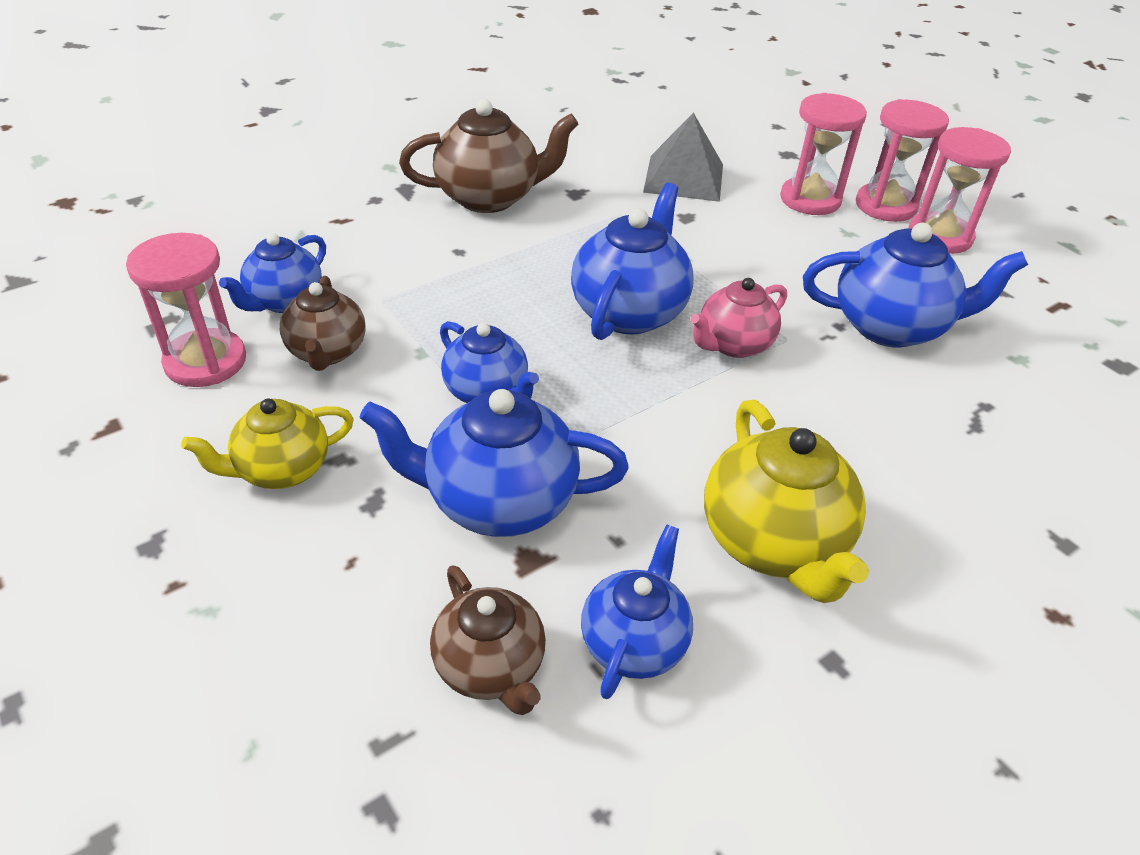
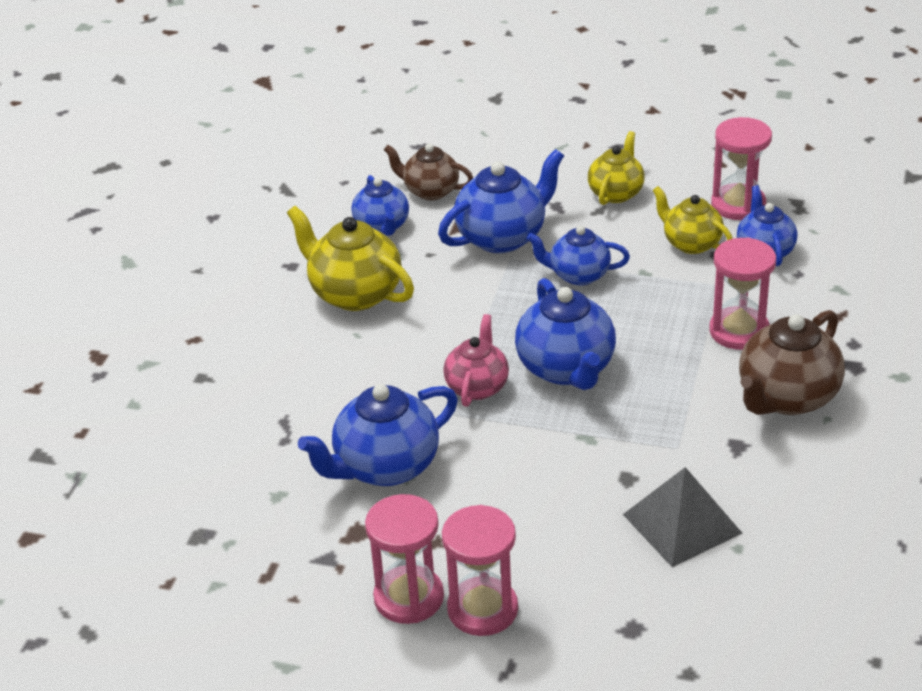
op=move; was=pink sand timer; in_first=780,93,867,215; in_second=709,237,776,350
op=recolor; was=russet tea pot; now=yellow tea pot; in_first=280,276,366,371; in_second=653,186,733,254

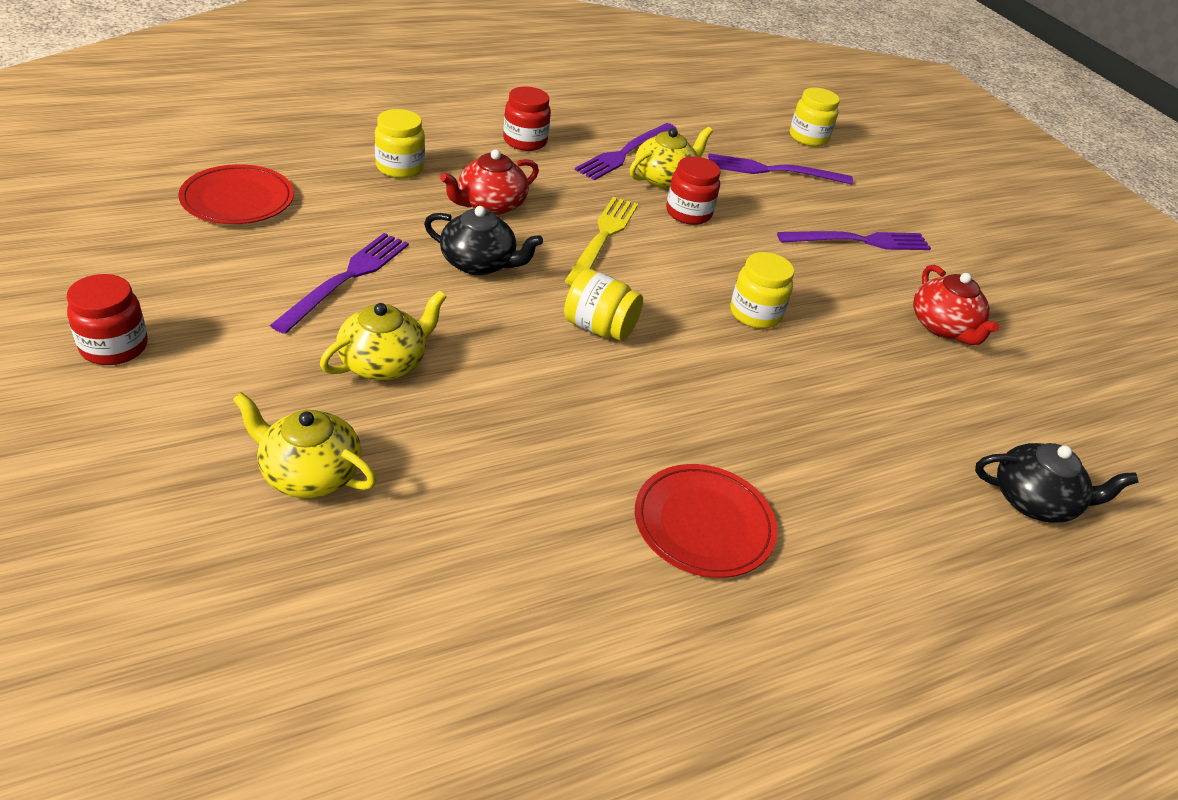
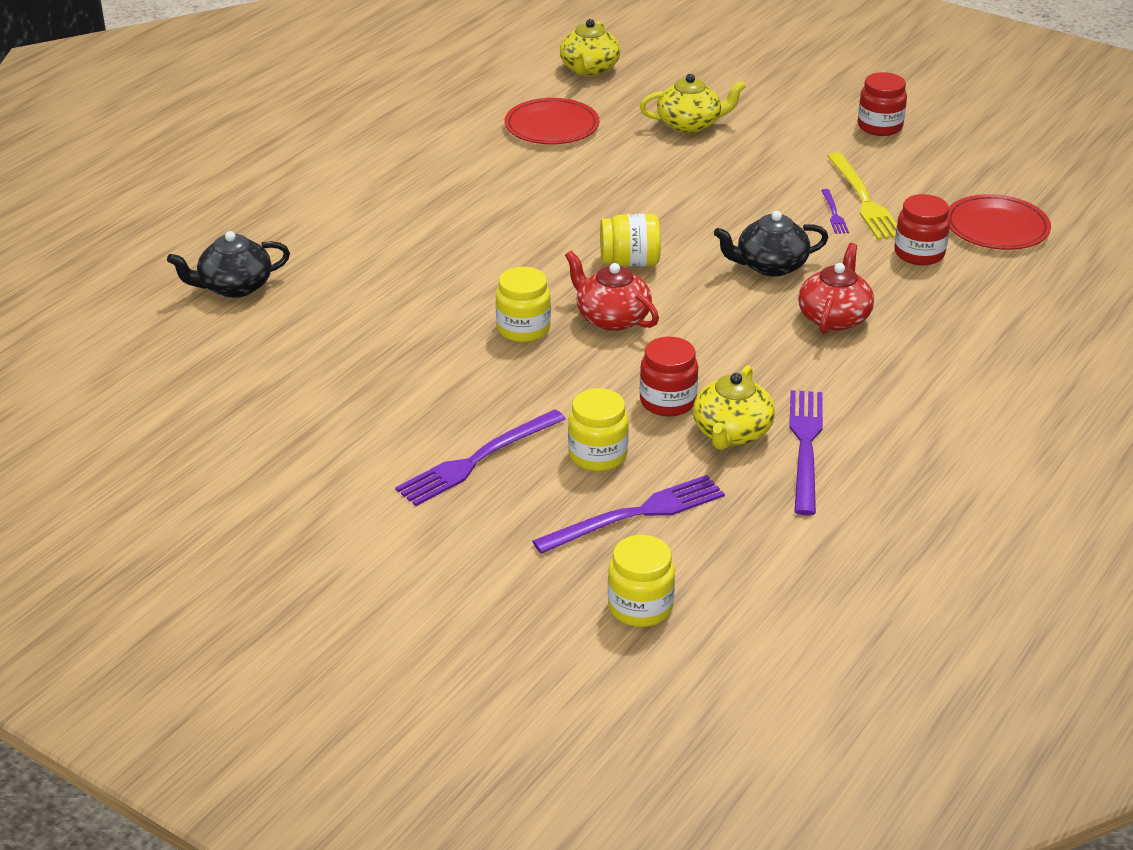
op=move; was=yellow tea pot; in_first=320,291,447,380; in_second=560,19,620,76
op=move; was=yellow jar; in_first=375,109,425,178; in_second=568,388,629,471
op=move; was=scarlet jar; in_first=503,86,551,151; in_second=894,194,950,265
op=move; was=yellow table fork; in_first=564,197,638,286; in_second=827,152,897,240
op=move; was=scarlet plate; in_first=635,464,777,578; in_second=505,98,600,144
op=move; was=scarlet tea pot; in_first=913,265,999,345; in_second=565,251,659,331
op=resize; was=violet table fork; in_first=270,233,409,334; in_second=821,189,849,234; ratio=0.5

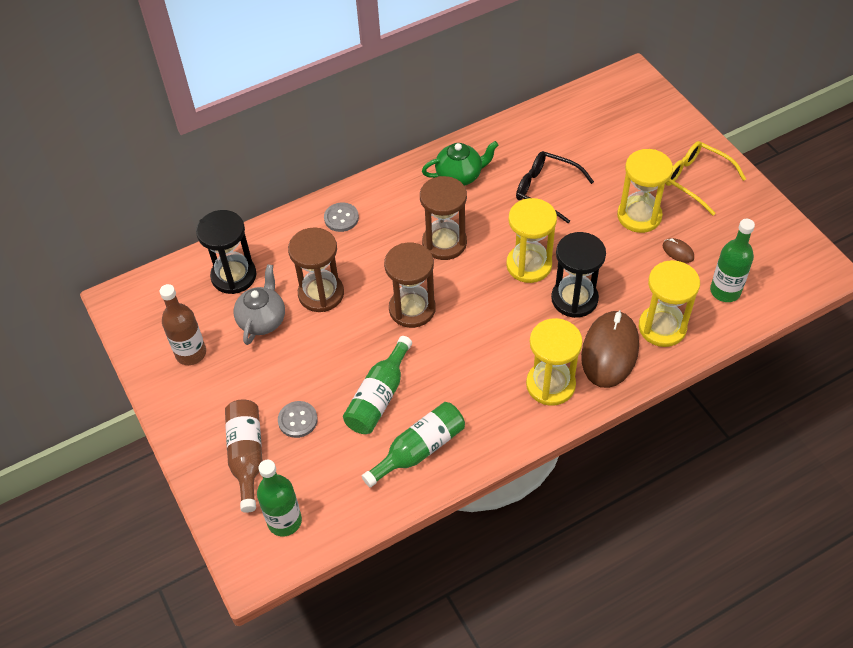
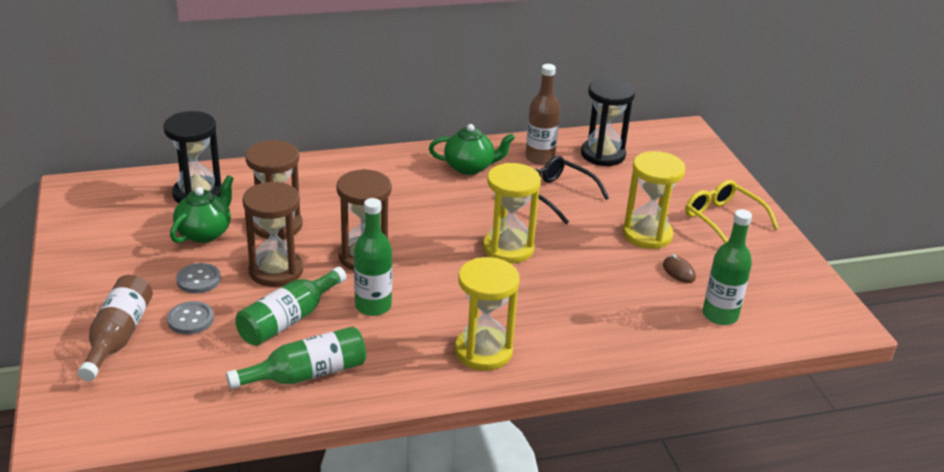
op=delete; was=russet computer mouse; in_first=581,310,639,388
op=delete; was=yellow sand timer; in_first=639,260,700,347
op=move; was=russet flask; in_first=159,284,206,365; in_second=525,64,560,165
op=move; was=leaf-green flask; in_first=257,460,302,536; in_second=354,198,392,316
op=move; was=gray button; in_first=324,202,359,232; in_second=176,263,221,293
op=move; was=russet sand timer; in_first=420,176,467,260; in_second=242,182,303,287
op=move; was=ebony sand timer; in_first=551,232,606,318; in_second=581,78,635,166
op=recolor; was=gray tea pot; now=leaf-green tea pot; in_first=234,264,285,345; in_second=170,175,234,243

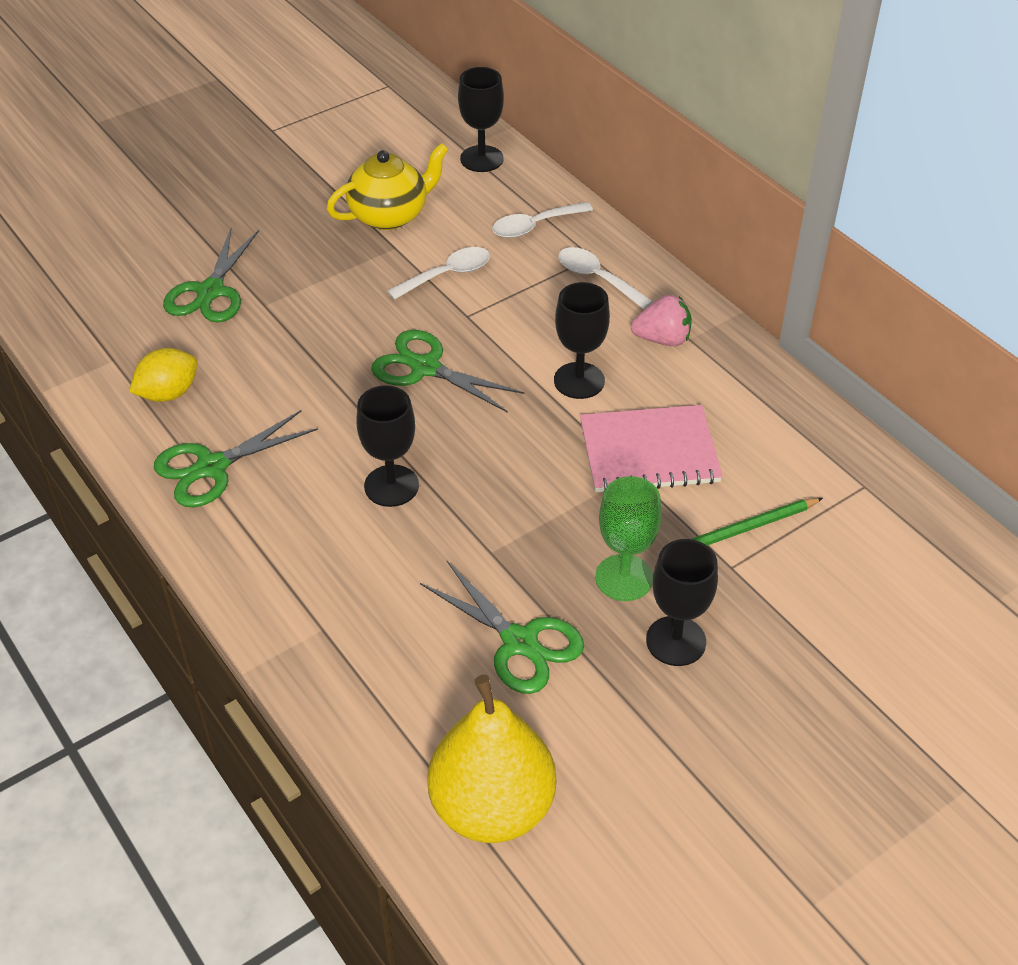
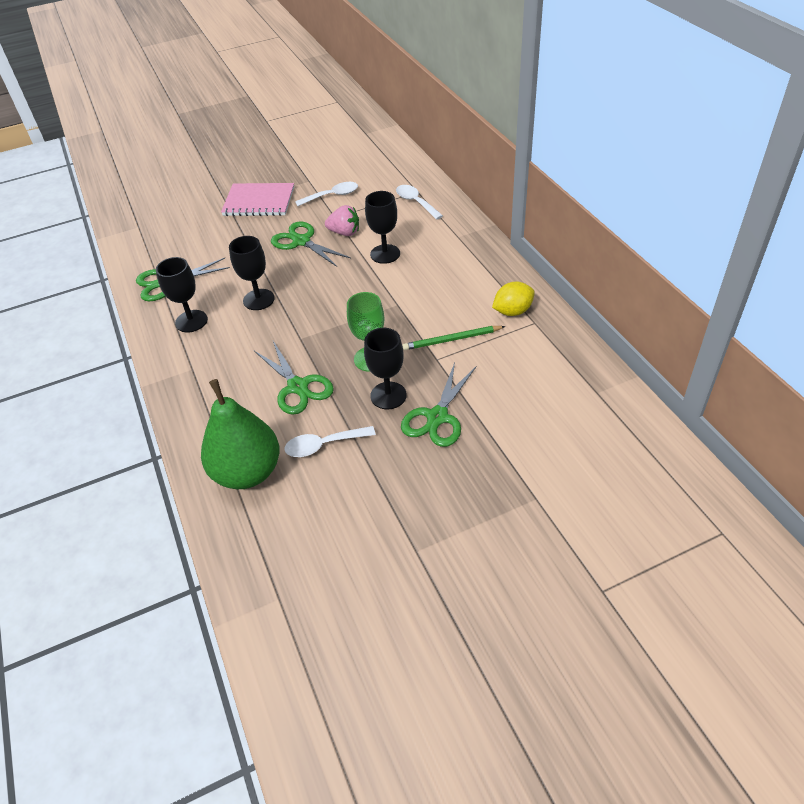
op=delete; was=yellow tea pot; in_first=327,143,449,230
op=move; was=yellow toy lemon; in_first=129,348,198,402; in_second=492,282,535,316
op=move; was=leaf-green shears; in_first=163,229,259,323; in_second=401,362,476,447
op=move; was=ebony chalice; in_first=458,67,504,172; in_second=156,257,208,332
op=move; was=pure white spoon; in_first=492,202,593,238; in_second=284,426,376,457
op=move; was=pink exercise book; in_first=580,405,723,492; in_second=221,183,294,216
op=move; was=pink strawberry; in_first=631,295,692,346; in_second=325,205,359,236
op=recolor; was=yellow pear; now=leaf-green pear; in_first=427,675,556,843; in_second=201,379,280,489

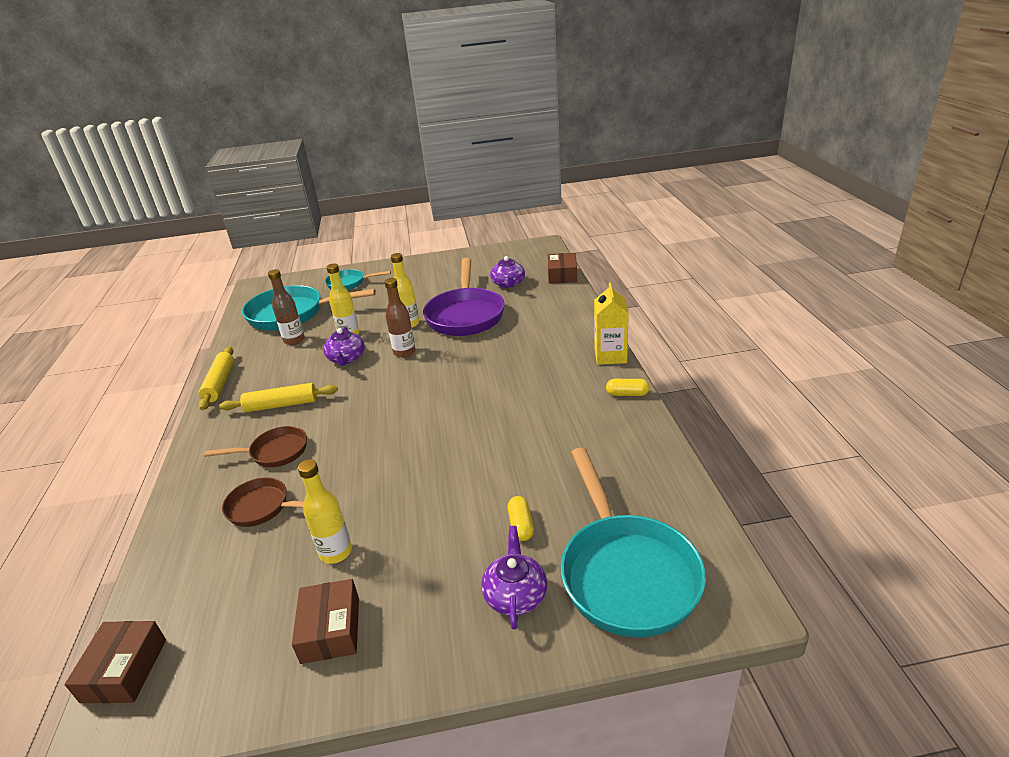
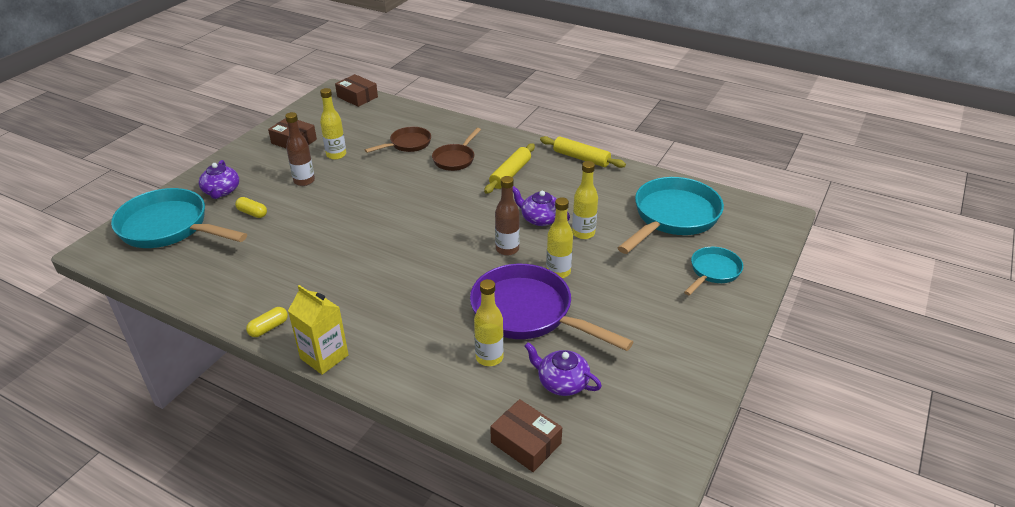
op=insert; now=yellow flask; in_second=474,279,504,366
op=move; was=russet flask; in_first=268,269,305,345; in_second=285,112,315,186
op=rotate; was=violet tea pot; in_first=481,526,547,630; in_second=199,160,239,199; clockwise=45

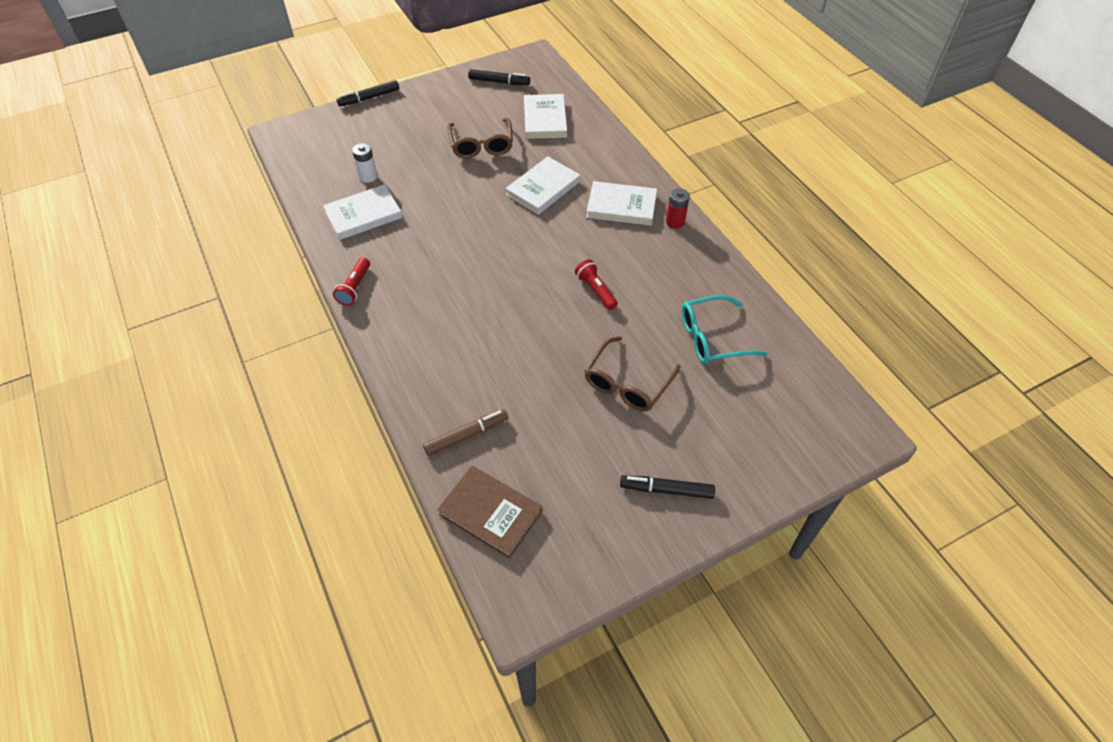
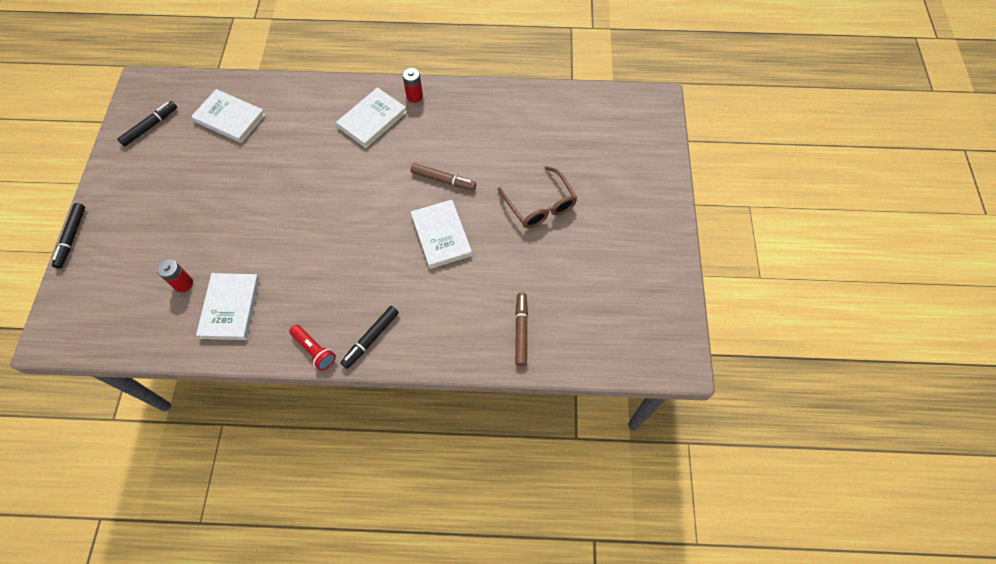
op=delete; was=russet hardback; in_first=437,466,542,558
op=delete; was=russet eyeglasses; in_first=448,118,513,158
op=delete; was=turquoise eyeglasses; in_first=682,295,768,364
op=move; was=pure white hardback; in_first=505,157,580,215; in_second=411,200,472,269
op=move; was=ebony marker pen; in_first=620,475,715,499; in_second=340,306,399,369
op=replace; was=scarlet torch; now=russet marker pen; in_first=575,259,618,310; in_second=411,163,476,190
op=recolor; was=pure white power cell; now=scarlet power cell; in_first=352,143,378,183; in_second=157,259,193,292

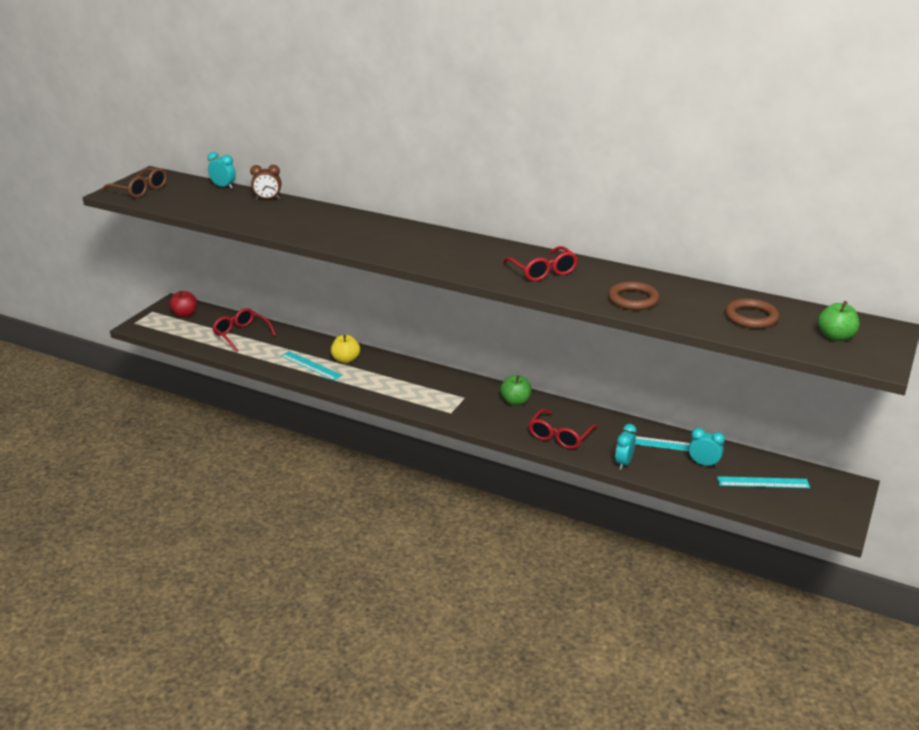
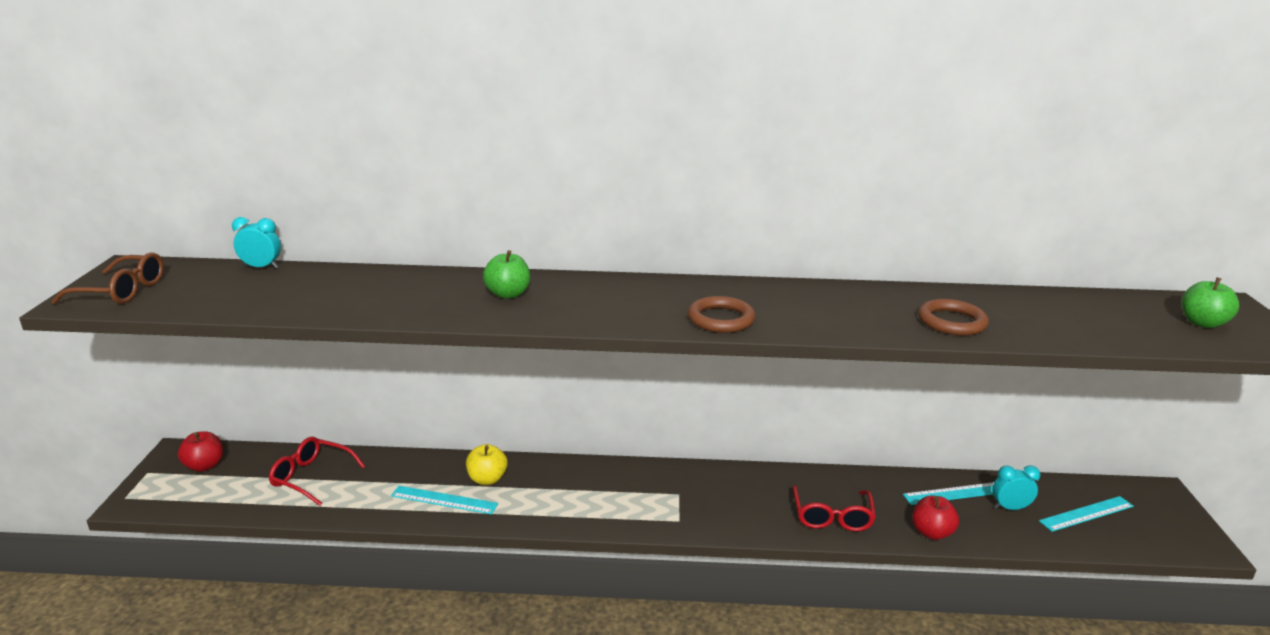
op=delete; was=russet bedside clock; in_first=250,165,281,200
op=delete; was=scarlet eyeglasses; in_first=502,246,578,281
op=move; was=leaf-green apple; in_first=500,375,532,405; in_second=483,250,530,299
op=move; was=russet hoop; in_first=725,298,779,329; in_second=688,296,756,333
op=replace; was=turquoise bedside clock; now=scarlet apple; in_first=615,424,636,470; in_second=912,496,959,540

